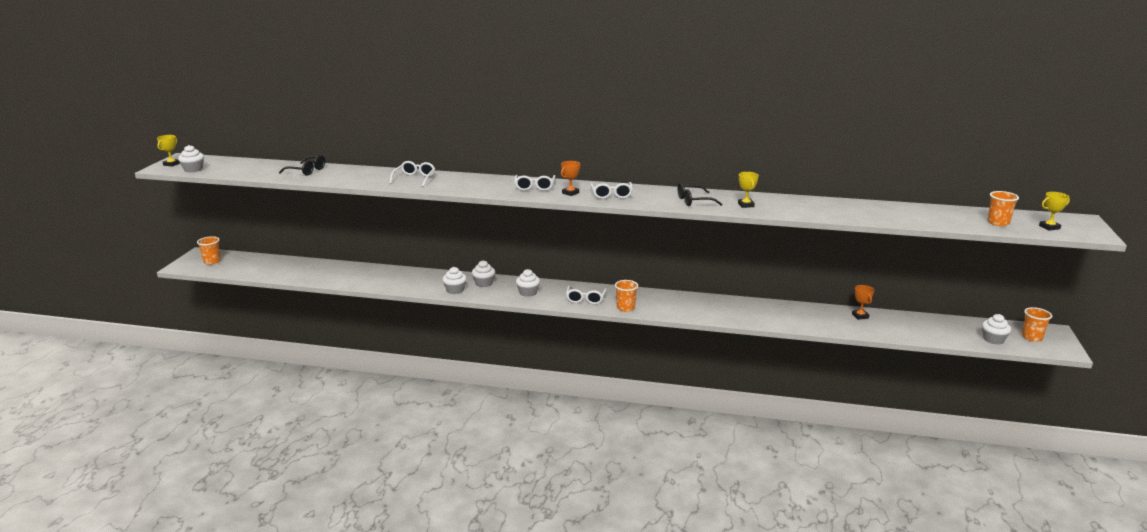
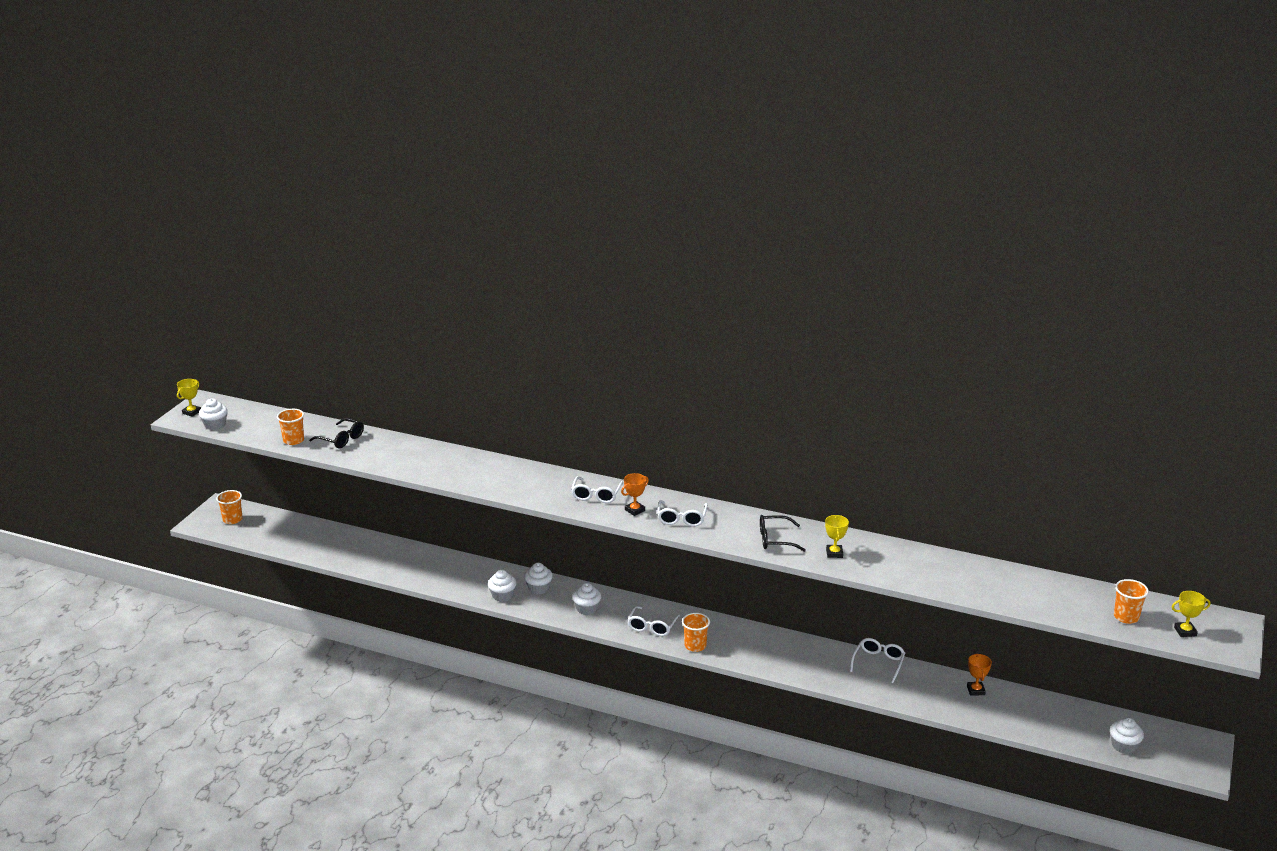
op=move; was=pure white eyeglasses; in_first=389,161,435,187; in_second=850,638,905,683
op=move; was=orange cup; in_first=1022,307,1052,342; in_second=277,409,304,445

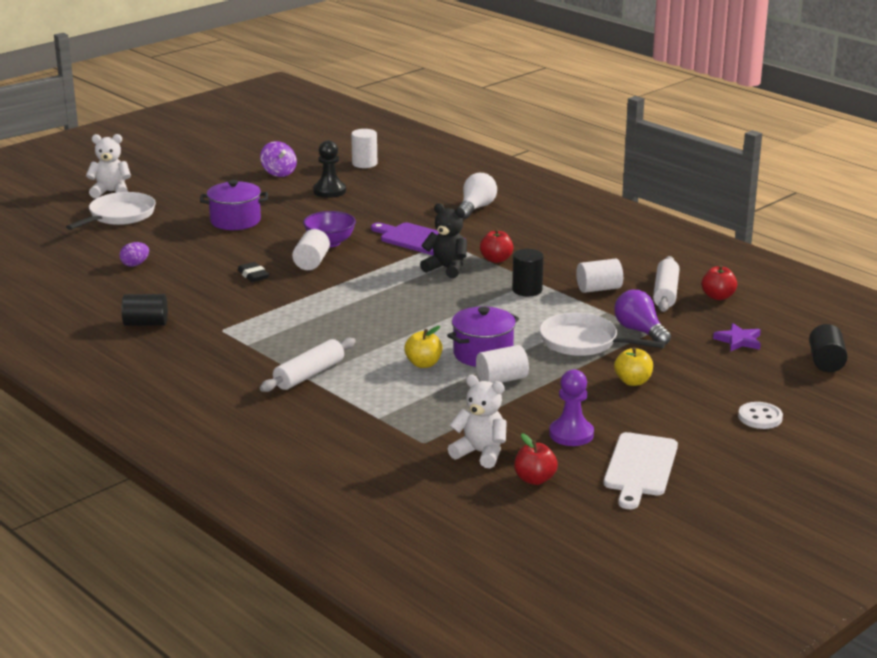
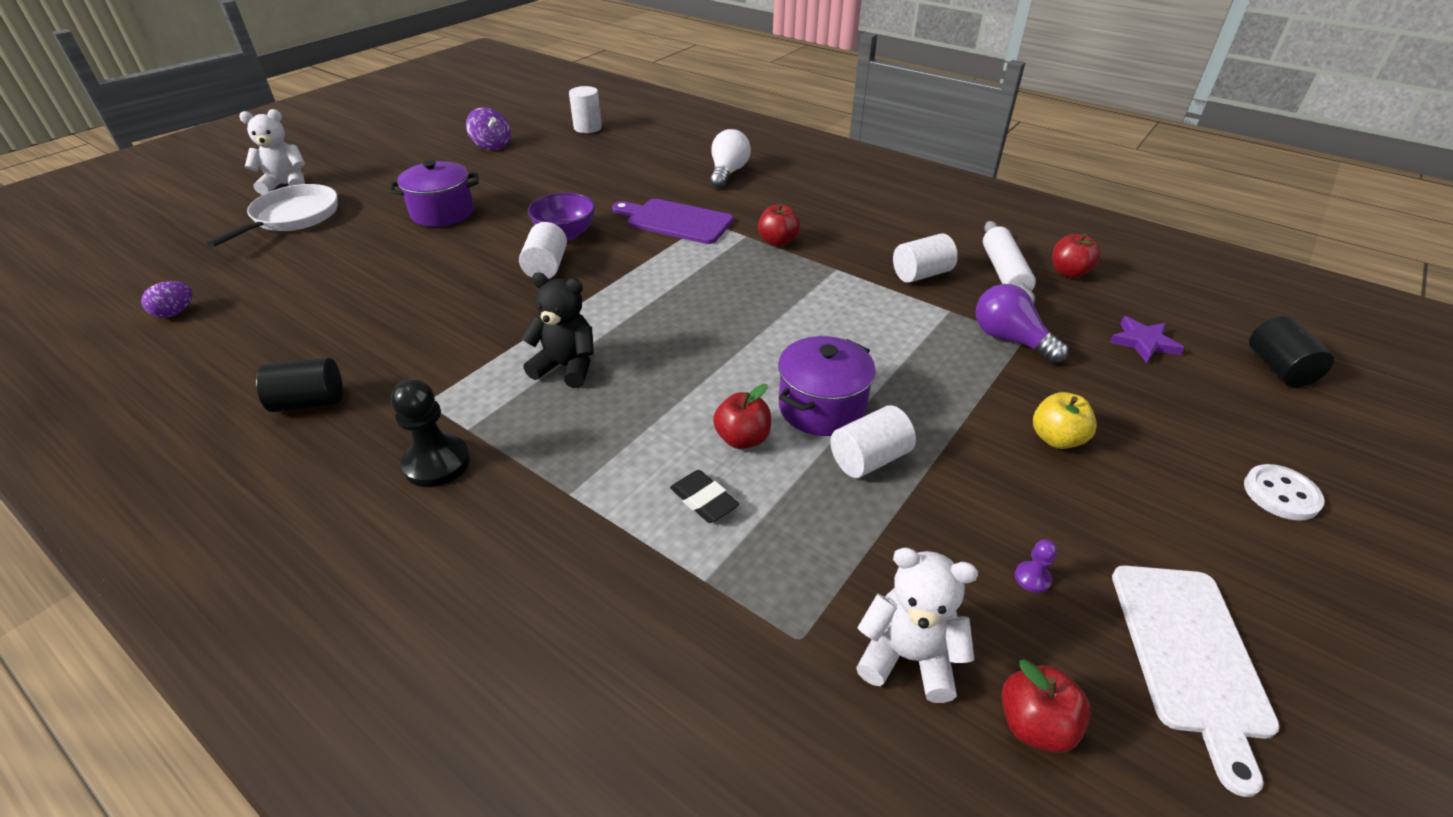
op=delete; was=pure white dough roller; in_first=260,338,356,392
op=delete; was=ebony cylinder; in_first=512,249,544,296
op=delete; was=pure white pan; in_first=539,313,666,356
op=move; was=violet egg; in_first=119,242,149,267; in_second=141,281,192,318
op=move; was=ebony gum eraser; in_first=237,262,269,282; in_second=670,470,739,523
op=move; was=ebony game pawn; in_first=313,140,346,198; in_second=391,379,470,487
op=move; was=ebony stuffed bear; in_first=420,203,467,278; in_second=521,272,594,388
op=recolor; was=yellow apple; now=scarlet apple; in_first=404,326,442,368; in_second=713,384,771,449
op=resize; was=violet game pawn; in_first=549,369,594,446; in_second=1015,539,1057,593; ratio=0.47

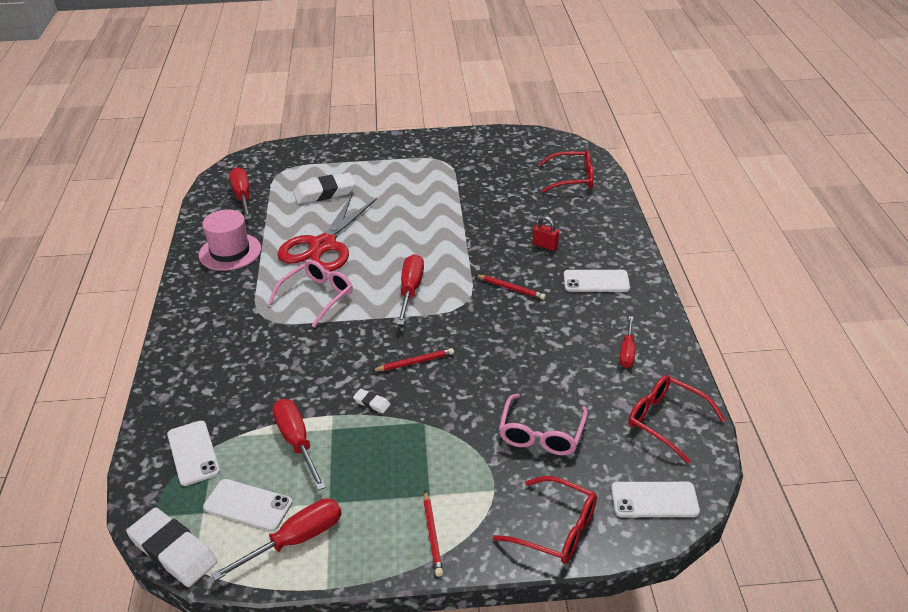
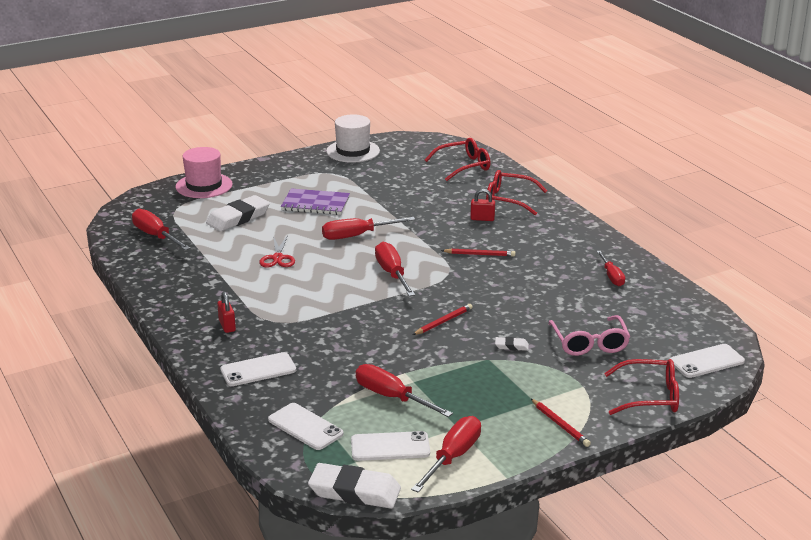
op=delete; was=pink eyeglasses; in_first=268,260,353,328
op=insert; now=scarlet small lock; in_second=217,292,236,333
op=insert; now=violet exercise book; in_second=281,188,350,215
op=insert; now=scarlet screwdriver; in_second=322,217,415,240
op=insert; now=pure white hat; in_second=326,114,380,163
op=move; was=pink hat; in_first=199,210,261,271; in_second=176,147,233,198
op=move; was=pure white gum eraser; in_first=353,389,391,413; in_second=495,337,529,351
op=move; was=pure white smartphone; in_first=564,270,630,292; in_second=220,352,296,386
op=move; was=scarlet eyeglasses; in_first=628,375,725,464; in_second=486,170,547,215
op=resize; was=scarlet shears; in_first=278,195,377,272; in_second=259,235,295,267; ratio=0.48

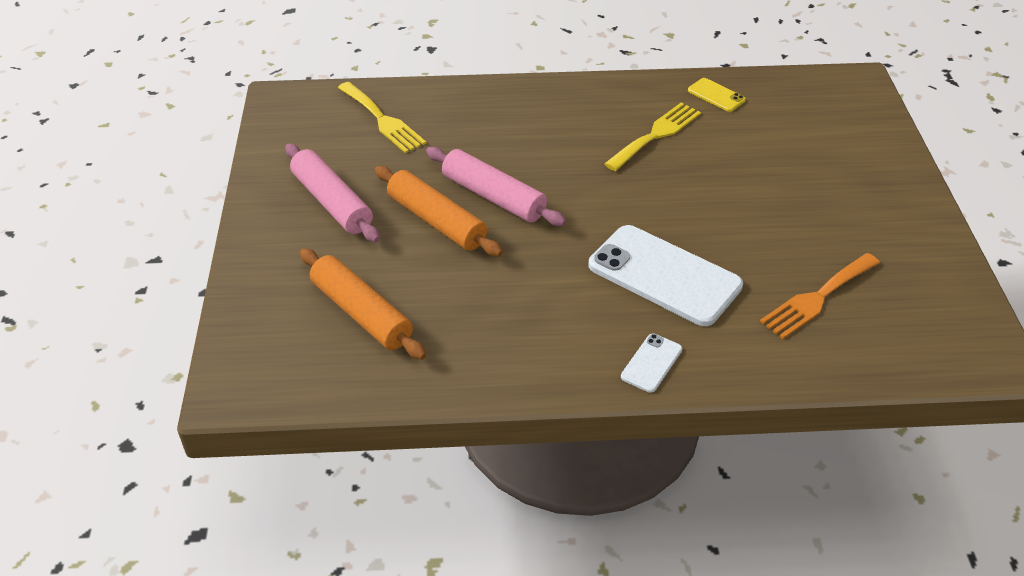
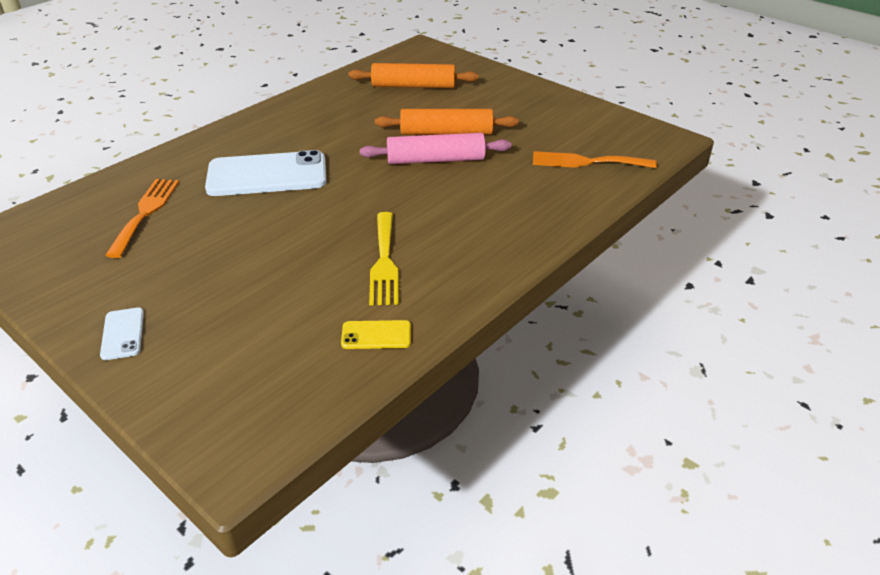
op=delete; was=pink dough roller; in_first=285,144,380,242
op=move; was=pure white smartphone; in_first=621,334,682,393; in_second=100,308,144,360
op=recolor; was=yellow table fork; now=orange table fork; in_first=338,82,426,153; in_second=533,151,657,168

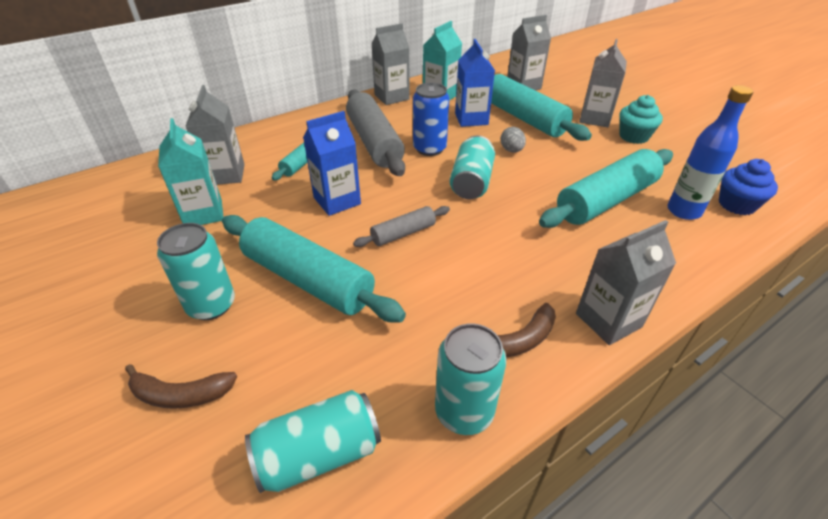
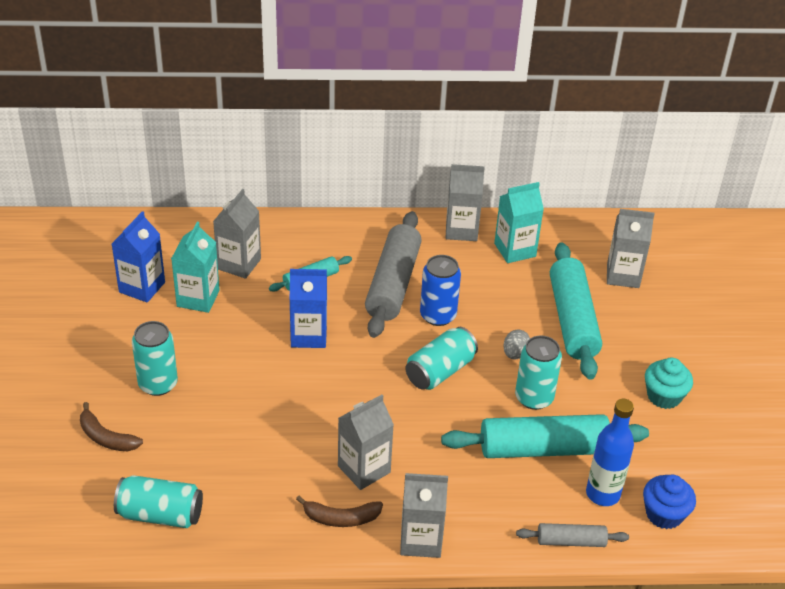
op=delete; was=turquoise dough roller; in_first=222,215,406,322
op=move; was=gray dough roller; in_first=353,206,450,247; in_second=516,523,629,547
op=move; was=turquoise tin; in_first=435,323,506,435; in_second=515,336,562,410
op=move; was=cobalt juice carton; in_first=455,39,495,127; in_second=112,211,165,303
op=move; was=gray juice carton; in_first=579,39,627,127; in_second=338,395,394,490

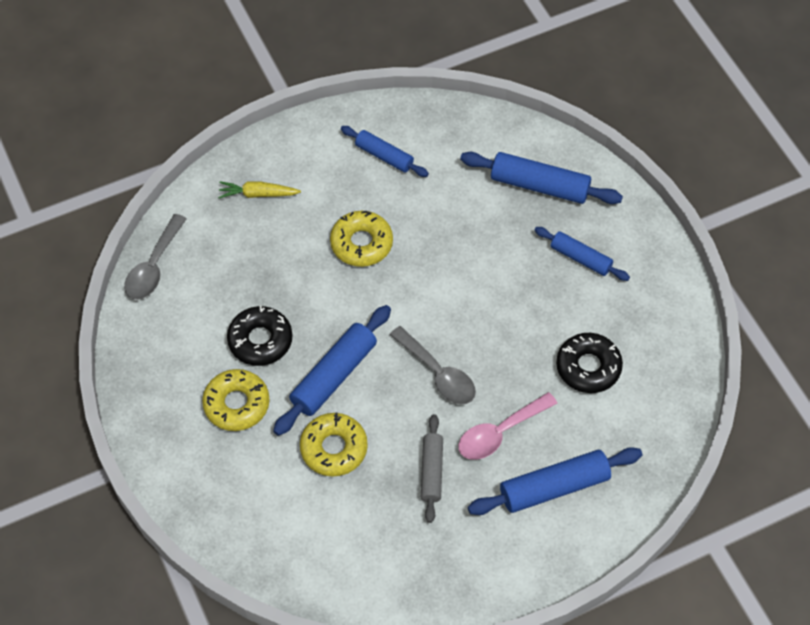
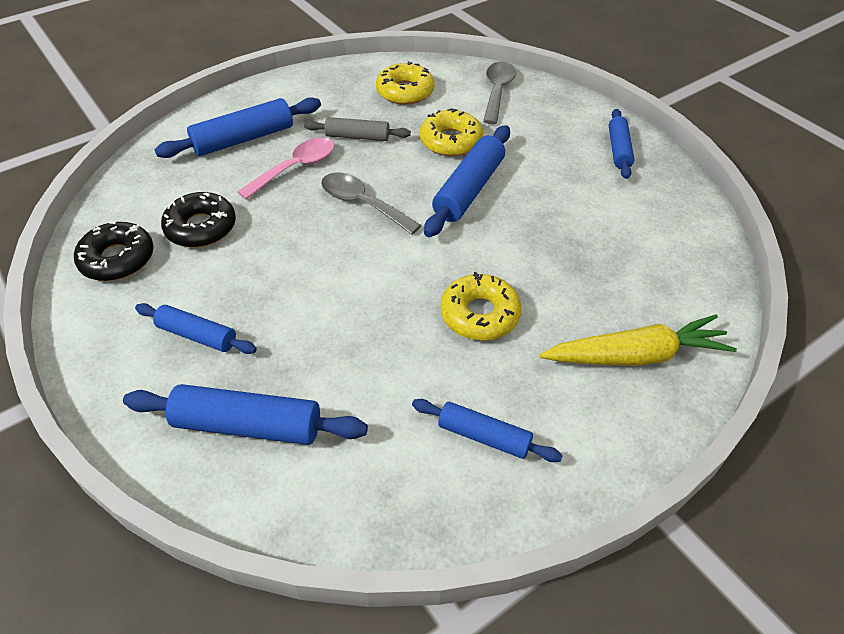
op=insert; now=cobalt dough roller; in_second=609,109,634,179
op=move; was=gray spoon; in_first=124,214,187,300; in_second=483,62,516,124
op=move; was=yellow doughnut; in_first=202,369,270,431; in_second=376,61,435,105
op=move; was=ebony doughnut; in_first=227,305,292,366; in_second=74,221,154,281
op=rotate; was=gray dough roller; in_first=421,414,443,523; in_second=304,117,411,141; clockwise=-75
op=resize; was=yellow root vegetable; in_first=218,181,301,198; in_second=540,314,737,366; ratio=1.71

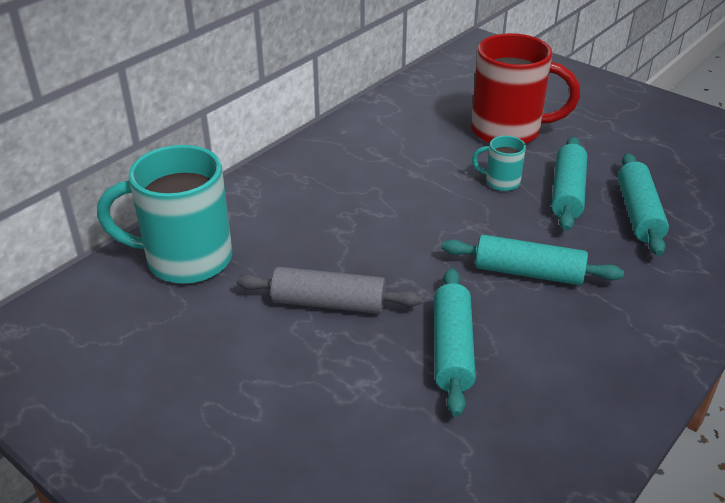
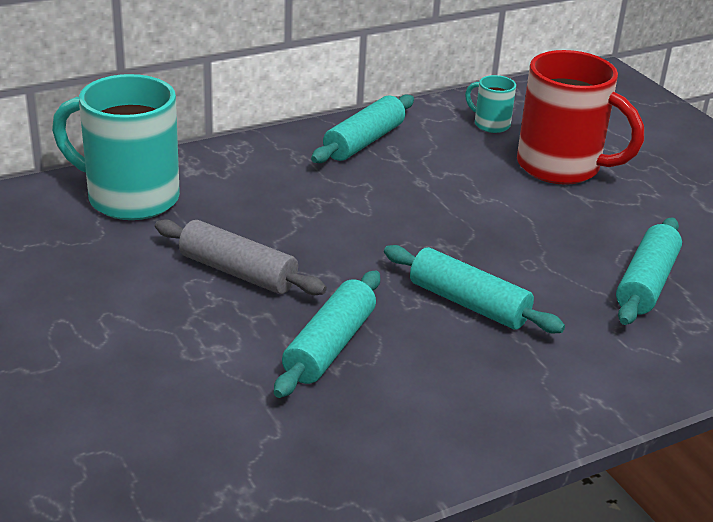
op=move; was=turquoise coffee mug; in_first=472,136,526,191; in_second=465,75,516,133
op=move; was=turquoise dough roller; in_first=552,137,587,231; in_second=311,94,414,163

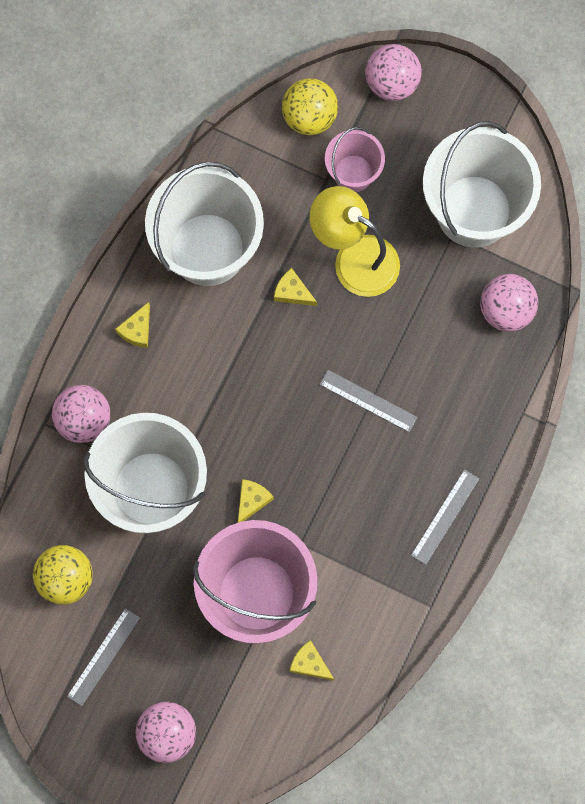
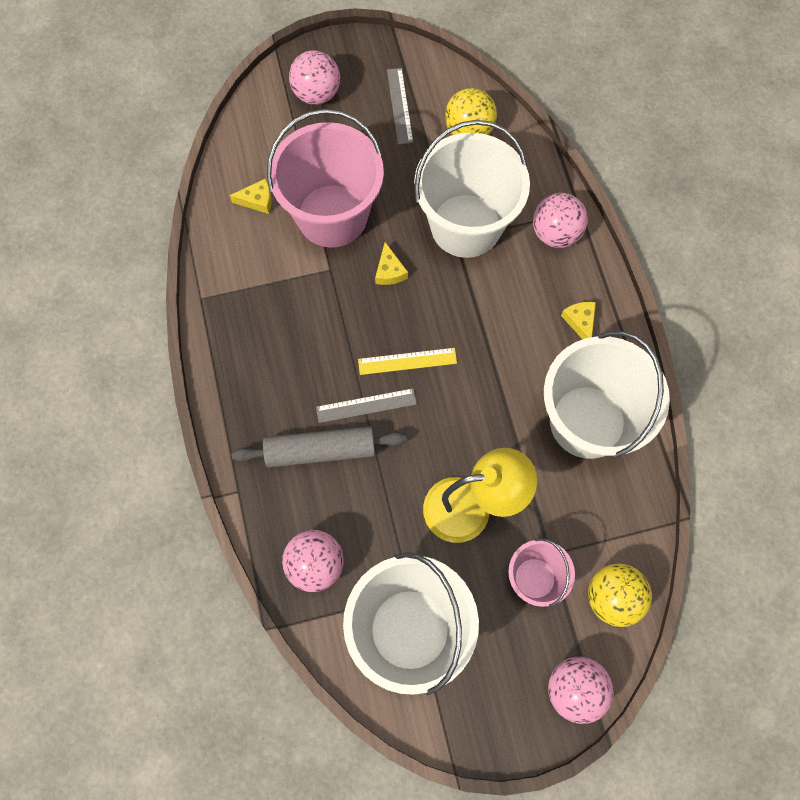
op=delete; was=yellow cheese wedge; in_first=274,268,317,306
op=delete; was=gray measuring stick; in_first=411,469,479,565
op=insert; now=gray dough roller; in_second=232,426,407,468
op=insert; now=yellow measuring stick; in_second=358,348,457,375

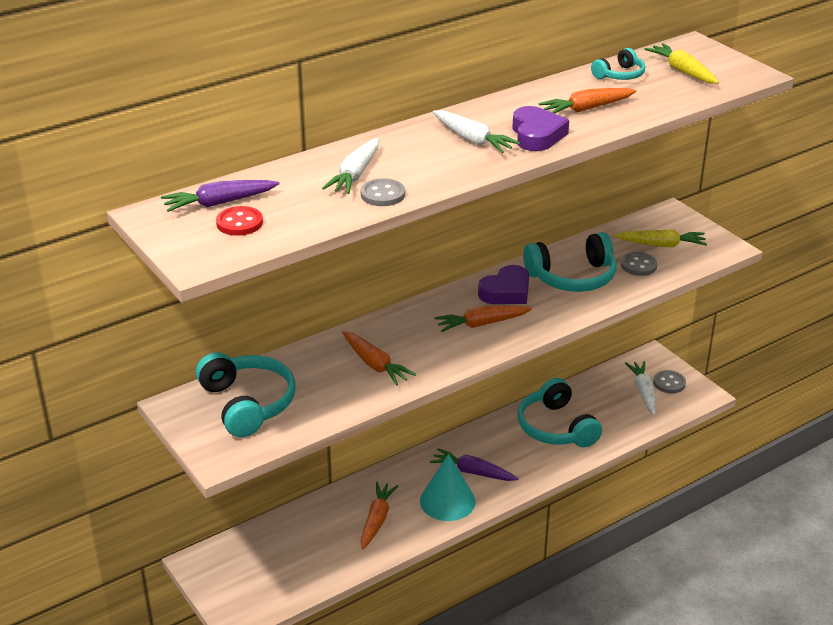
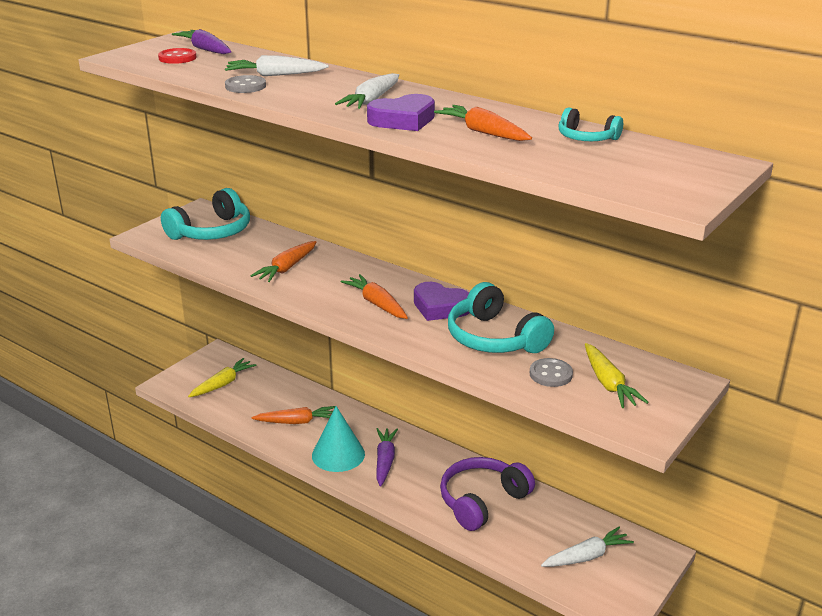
op=delete; was=gray button; in_first=653,370,686,393
op=move; was=yellow root vegetable; in_first=644,43,719,84; in_second=188,358,256,397
op=recolor; was=turquoise headphones; now=violet headphones; in_first=517,378,602,447; in_second=440,457,535,531

